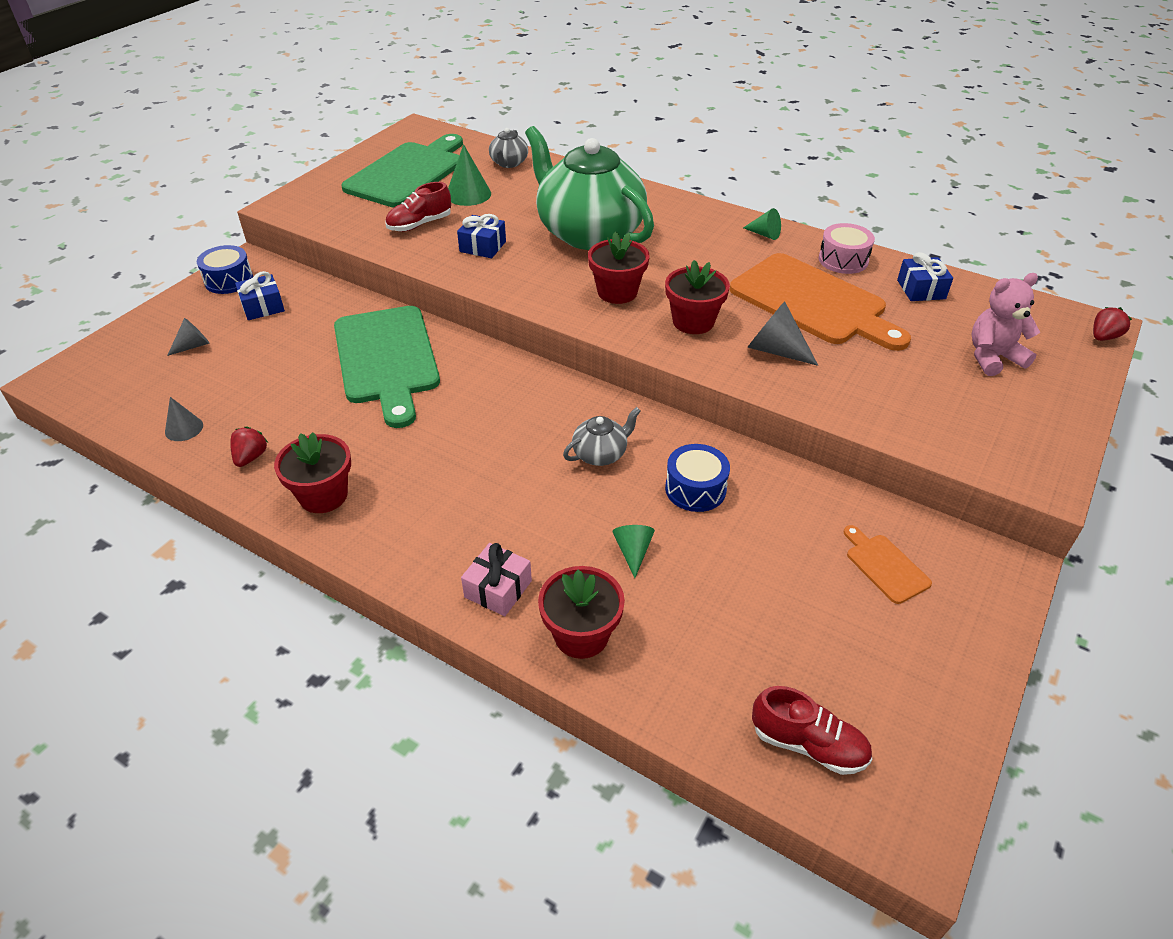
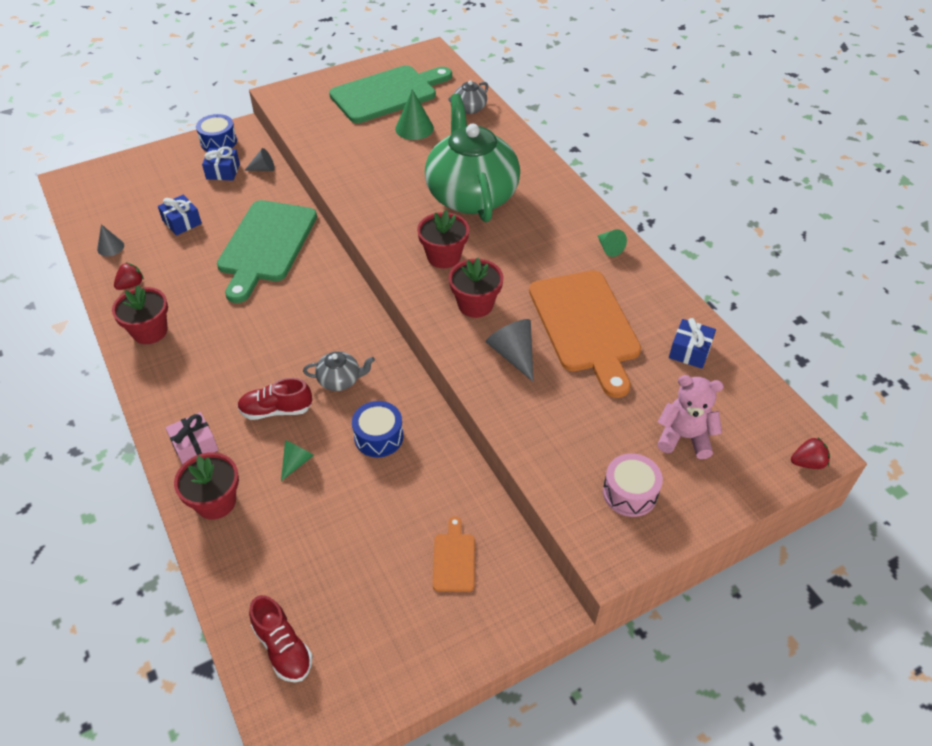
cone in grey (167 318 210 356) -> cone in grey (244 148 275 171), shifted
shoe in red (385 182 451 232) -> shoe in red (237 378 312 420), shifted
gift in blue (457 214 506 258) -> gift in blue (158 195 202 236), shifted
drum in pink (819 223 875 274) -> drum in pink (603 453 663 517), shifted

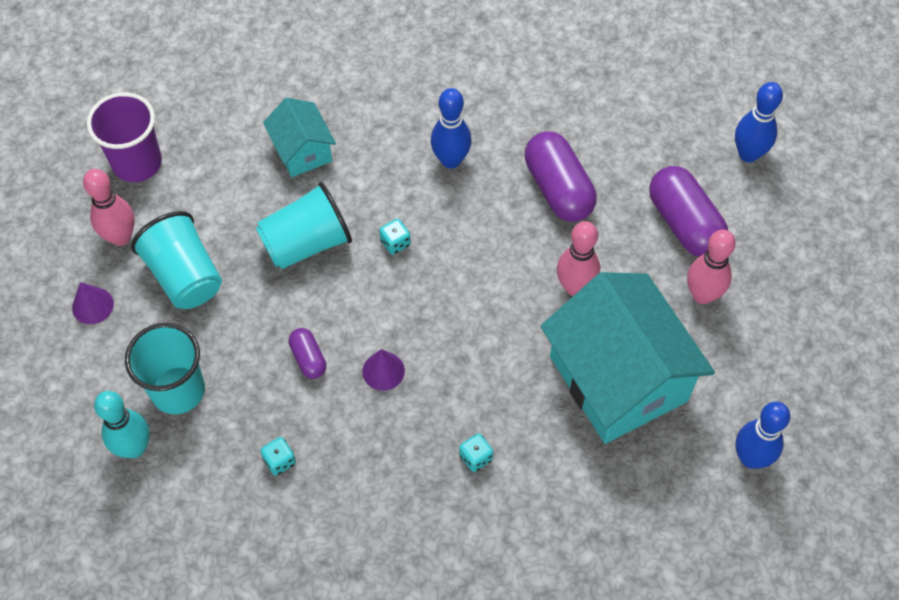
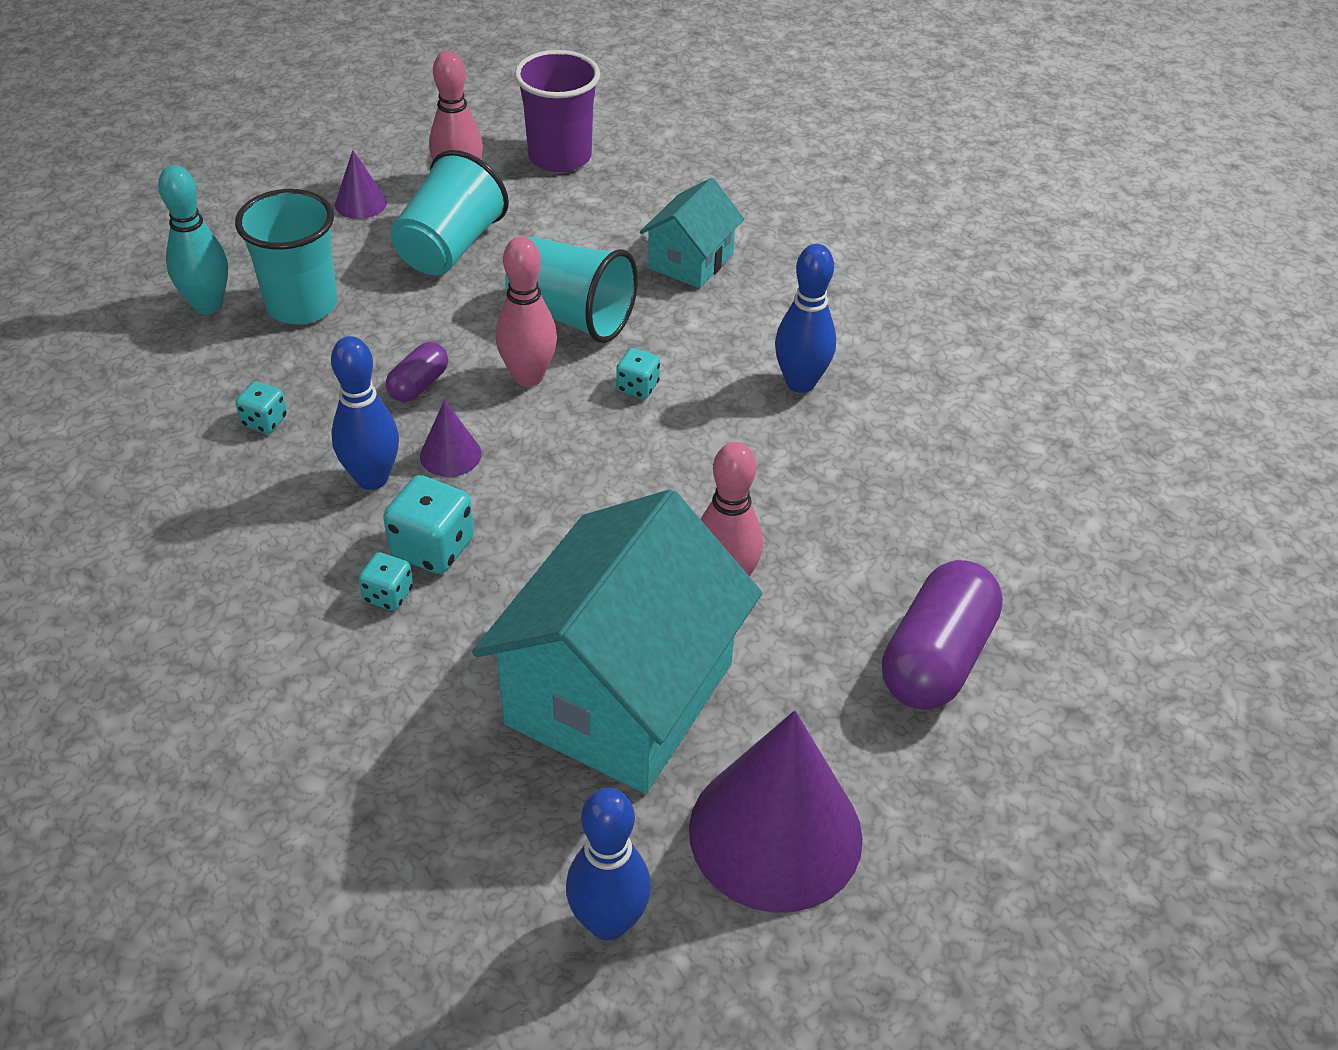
capsule in purple (525 131 597 222) -> none
bowling pin in pink (687 229 736 304) -> bowling pin in pink (496 236 557 387), shifted
bowling pin in blue (735 82 783 162) -> bowling pin in blue (331 336 399 490), shifted
none -> dice in turquoise (383 475 474 574)
none -> cone in purple (689 710 863 913)

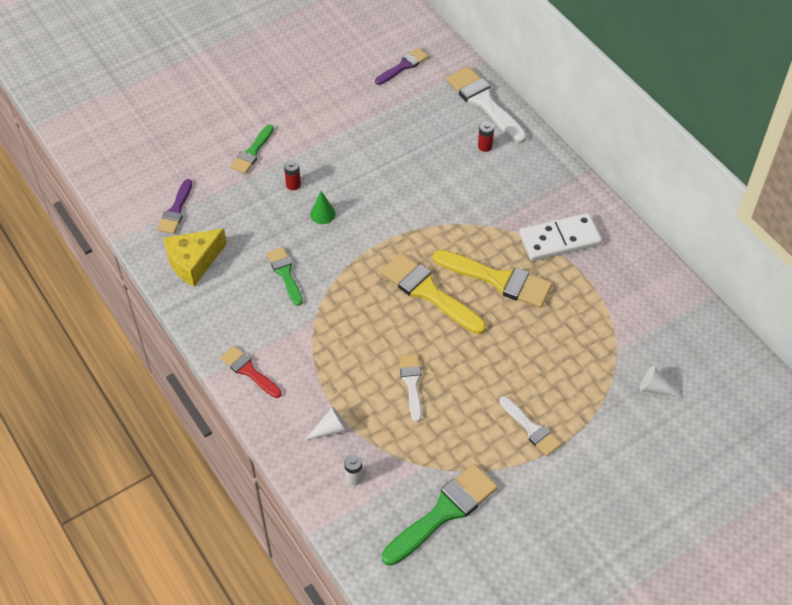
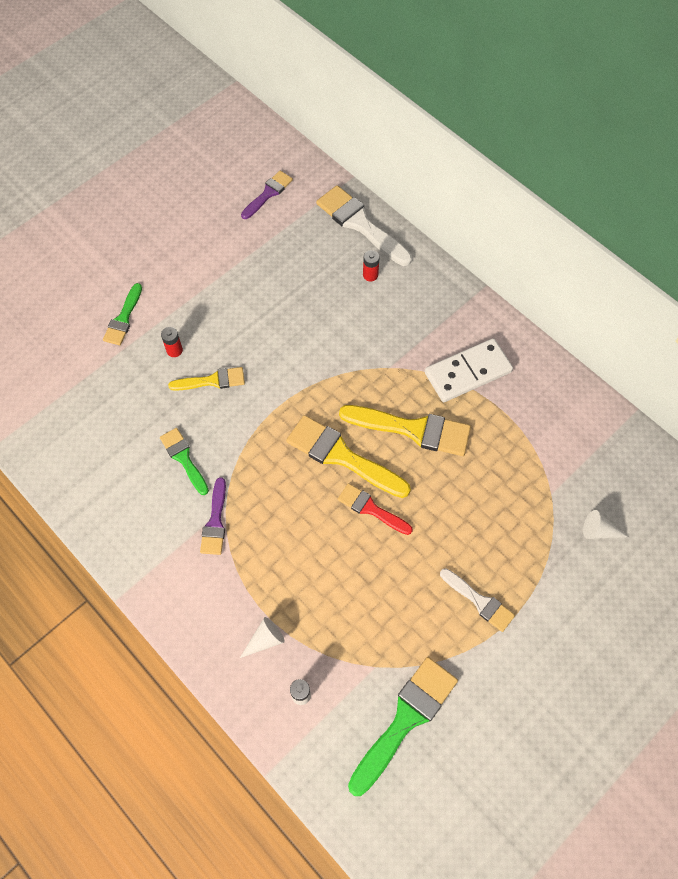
brush in purple (157 179 192 234) -> brush in purple (200 477 226 555), shifted
cheese in yellow (163 228 227 287) -> none
brush in red (220 346 281 398) -> brush in red (338 483 413 535), shifted
cone in green (310 191 336 224) -> brush in yellow (168 367 245 391)
brush in white (399 354 422 422) -> none

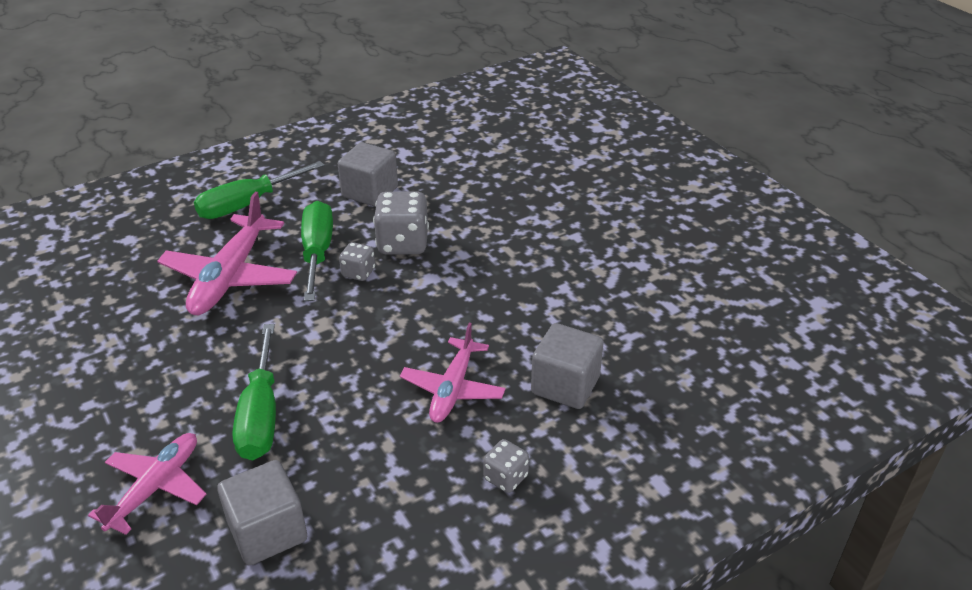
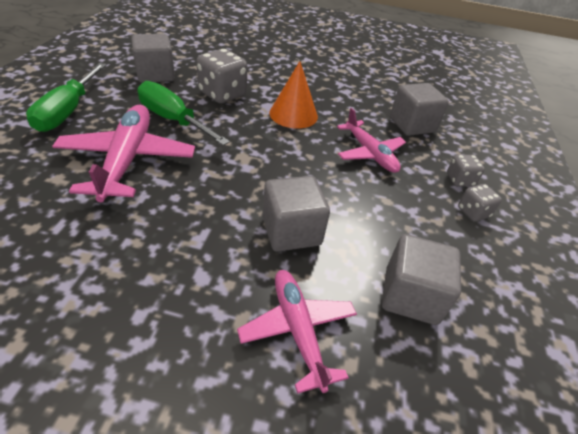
plane in pink (157 192 297 315) -> plane in pink (52 105 195 202), 150 degrees counterclockwise
screwdriver in green (232 324 276 460) -> cube in grey (263 176 330 252)
dice in grey (339 242 375 281) -> dice in grey (458 184 502 222), shifted
none -> cone in orange (269 61 318 129)

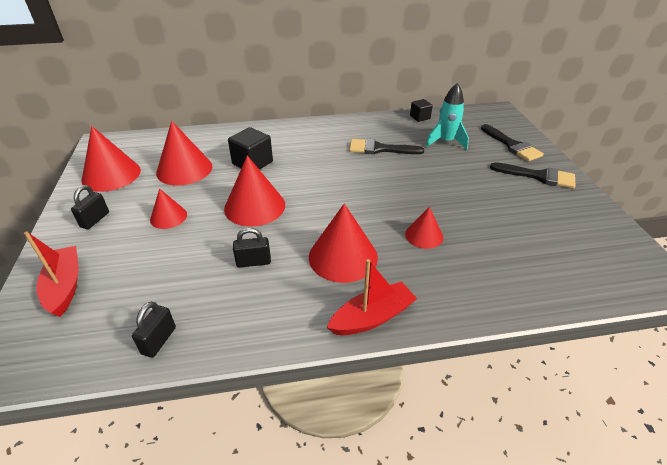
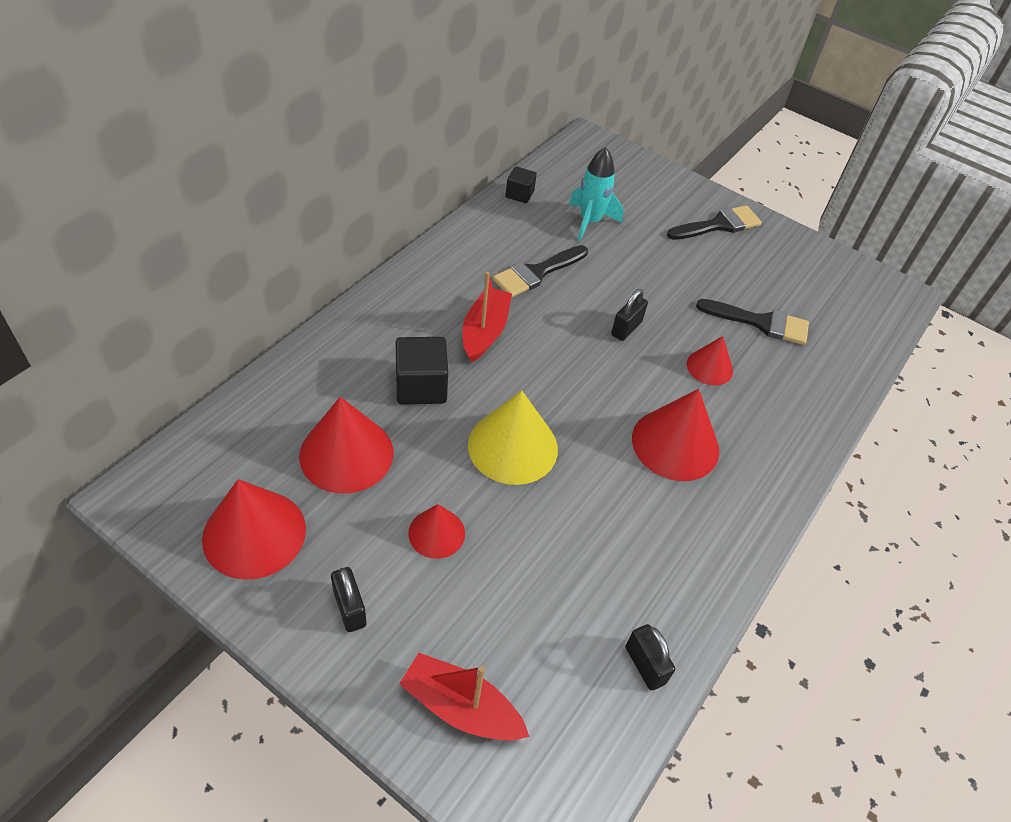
cone in red (224 155 285 227) -> cone in yellow (468 391 558 485)
padlock in black (233 228 271 268) -> padlock in black (611 289 648 341), shifted
boat in red (327 259 417 335) -> boat in red (462 272 512 362), shifted
brush in black (481 124 544 161) -> brush in black (696 299 809 345), shifted

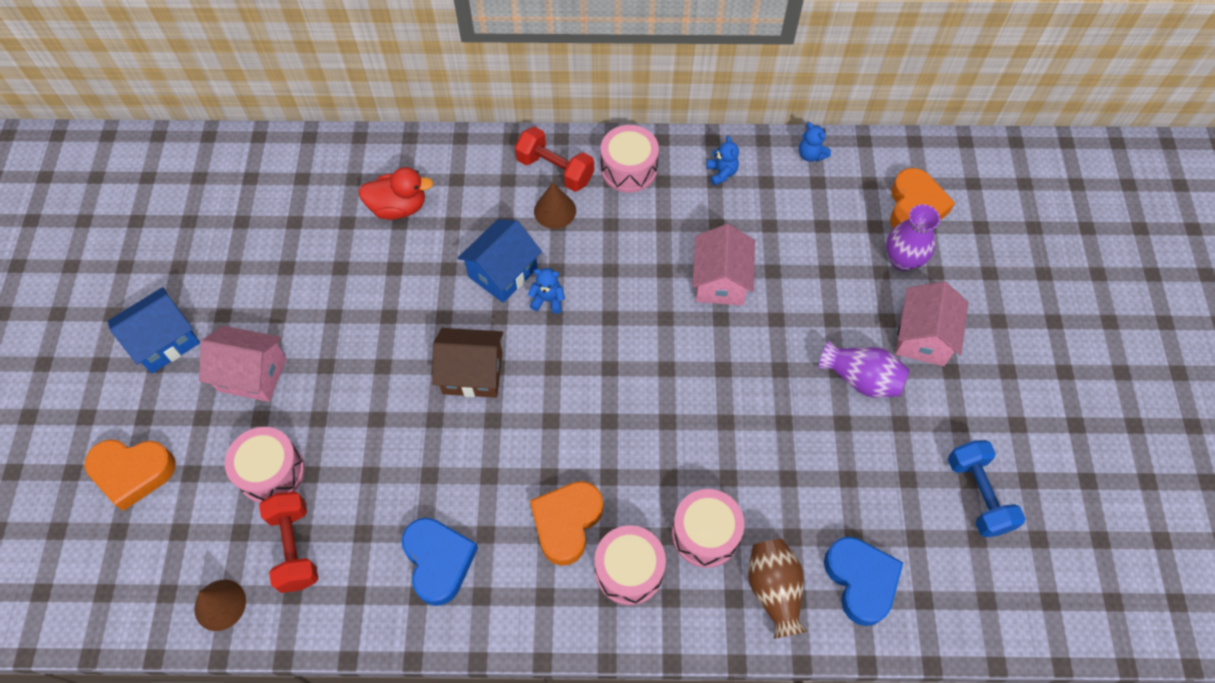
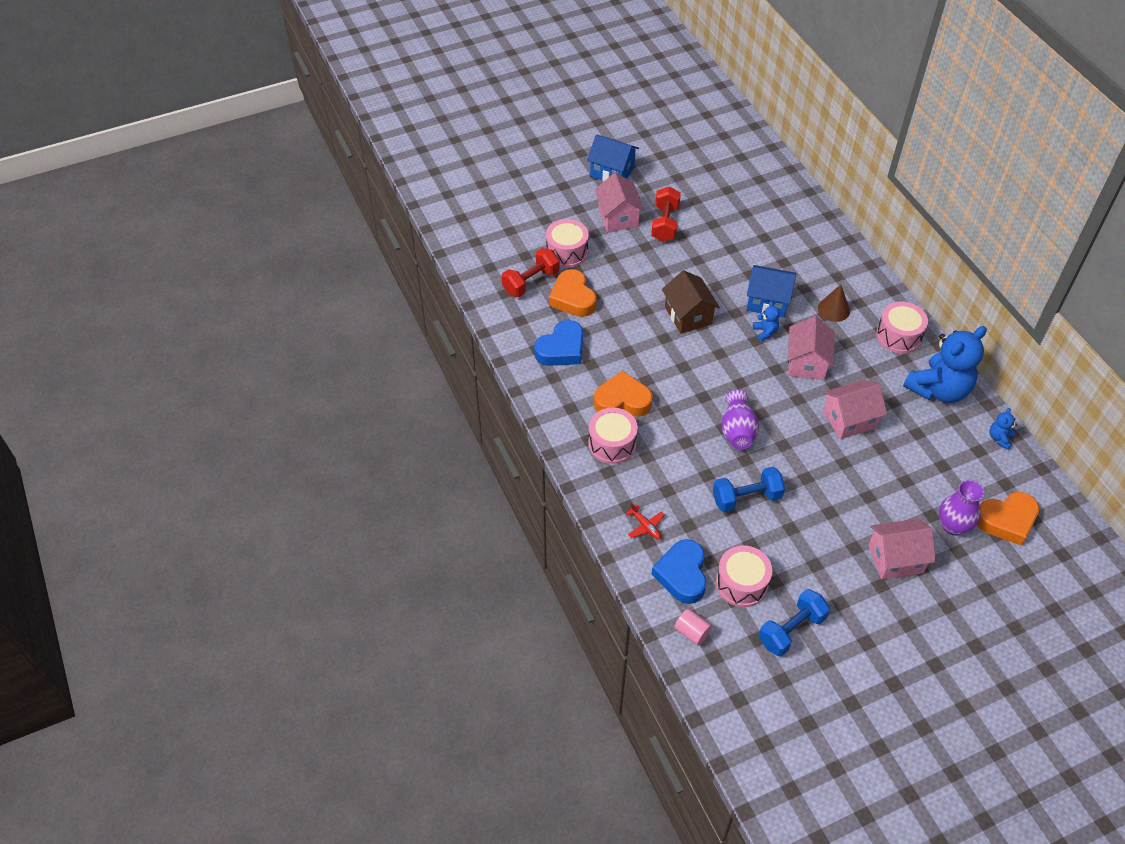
heart in orange (85 439 176 511) -> heart in orange (549 269 597 317), shifted
cone in brown (194 580 246 631) -> none
duck in red (358 167 433 220) -> none
dumbbell in red (515 127 594 192) -> dumbbell in red (651 186 681 242), shifted
drum in pink (672 489 744 568) -> drum in pink (716 545 772 607), shifted
teddy bear in blue (707 136 739 186) -> teddy bear in blue (903 326 987 403), x2.41
vase in brown (748 539 807 639) -> plane in red (626 503 665 539)
vase in purple (819 341 910 398) -> vase in purple (721 390 759 450), shifted
heart in blue (824 537 904 626) -> heart in blue (652 539 707 604), 135 degrees clockwise
none -> cylinder in pink (674 608 712 645)
none -> dumbbell in blue (713 467 785 512)
none -> house in pink (788 316 835 380)

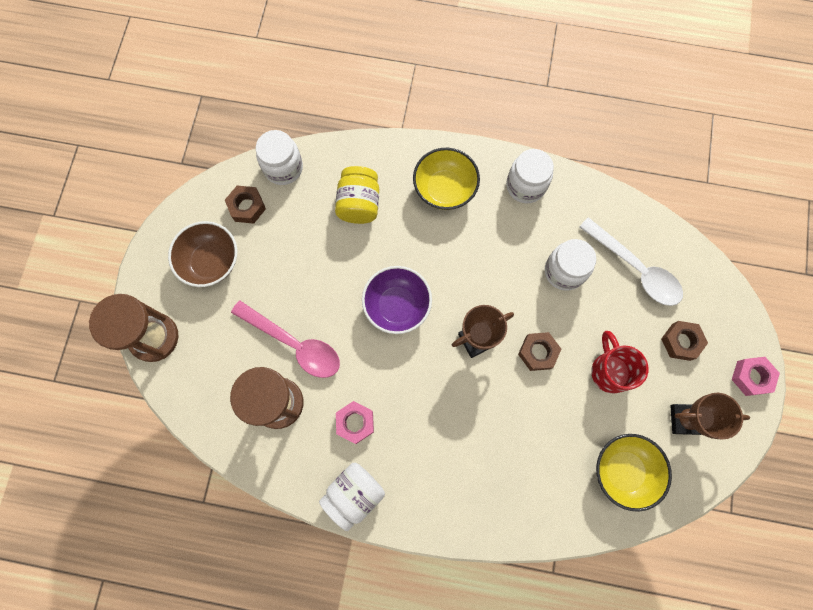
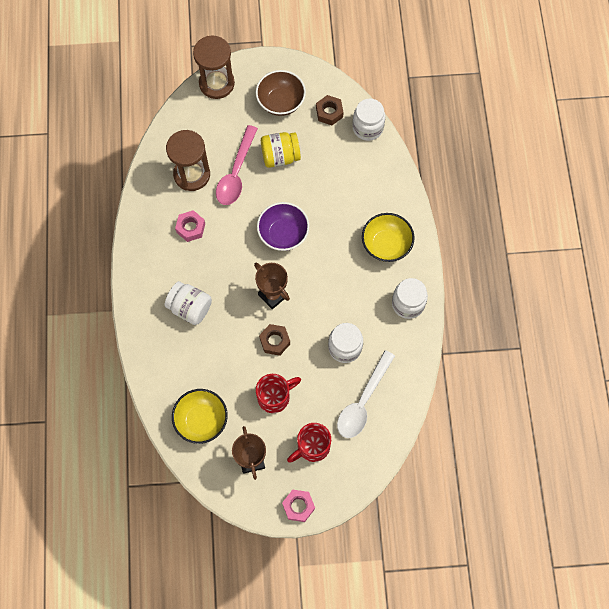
jar in white (319 463 385 531) -> jar in white (165 281 212 325), shifted
jar in yellow (335 166 379 224) -> jar in yellow (261 132 301 168), shifted
nut in brown (661 321 708 361) -> mug in red (287 423 331 463)

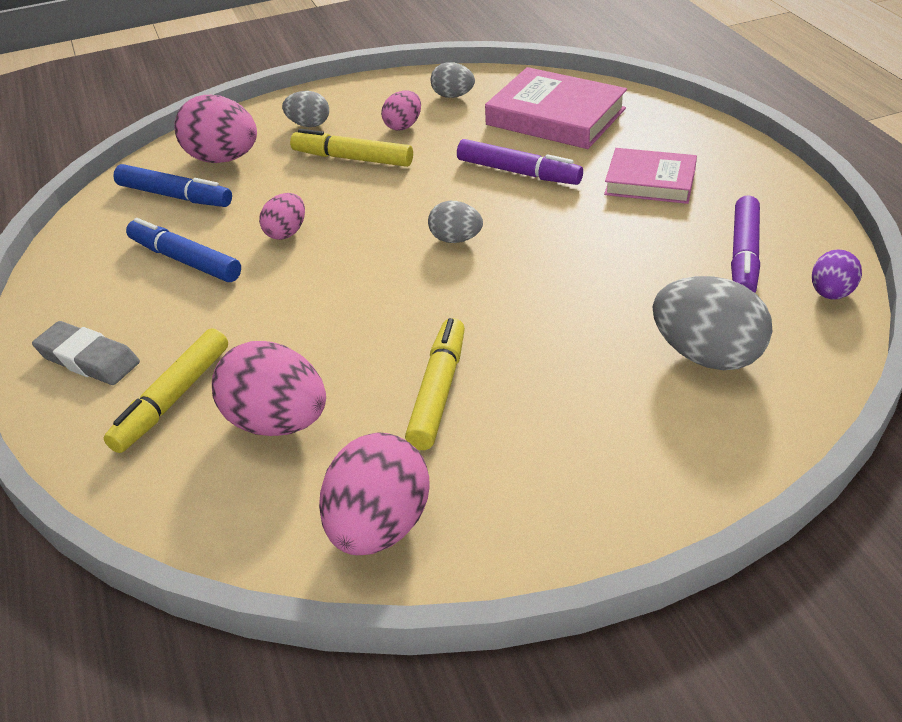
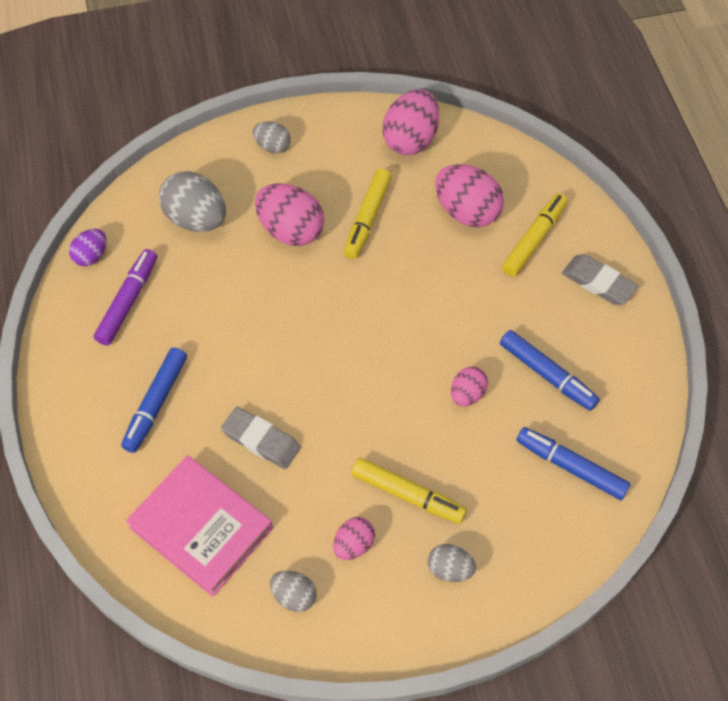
egg in pink (174 95 257 163) -> egg in pink (255 183 324 246), shifted
egg in grey (428 201 483 243) -> egg in grey (253 121 291 154), shifted
marker in purple (457 139 583 185) -> eraser in grey (221 407 301 469)
book in pink (604 148 697 204) -> marker in blue (121 347 187 453)

